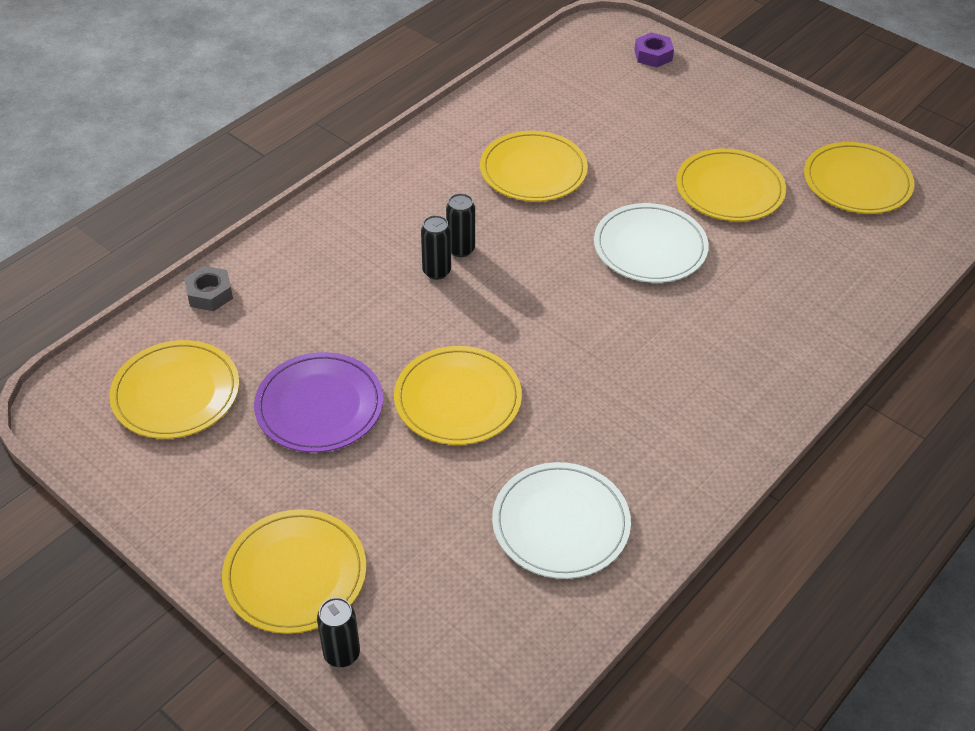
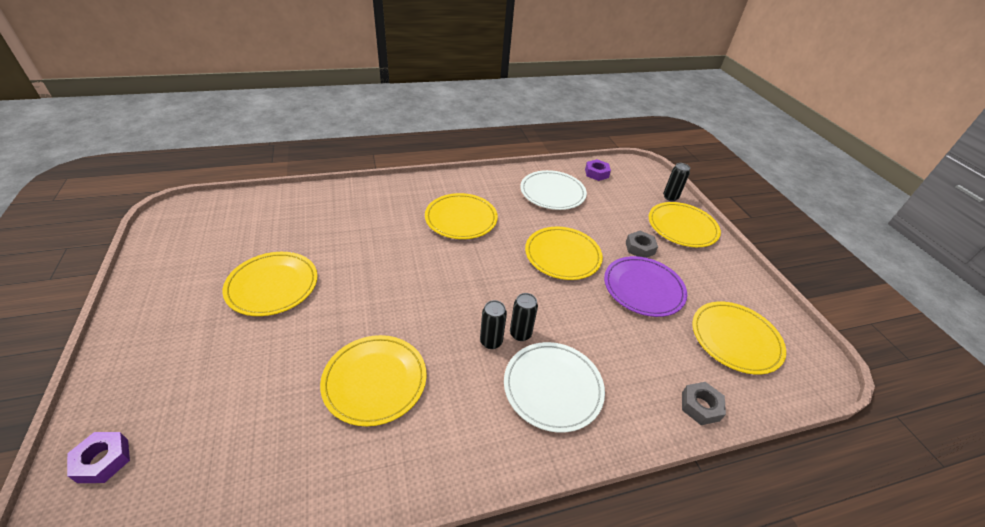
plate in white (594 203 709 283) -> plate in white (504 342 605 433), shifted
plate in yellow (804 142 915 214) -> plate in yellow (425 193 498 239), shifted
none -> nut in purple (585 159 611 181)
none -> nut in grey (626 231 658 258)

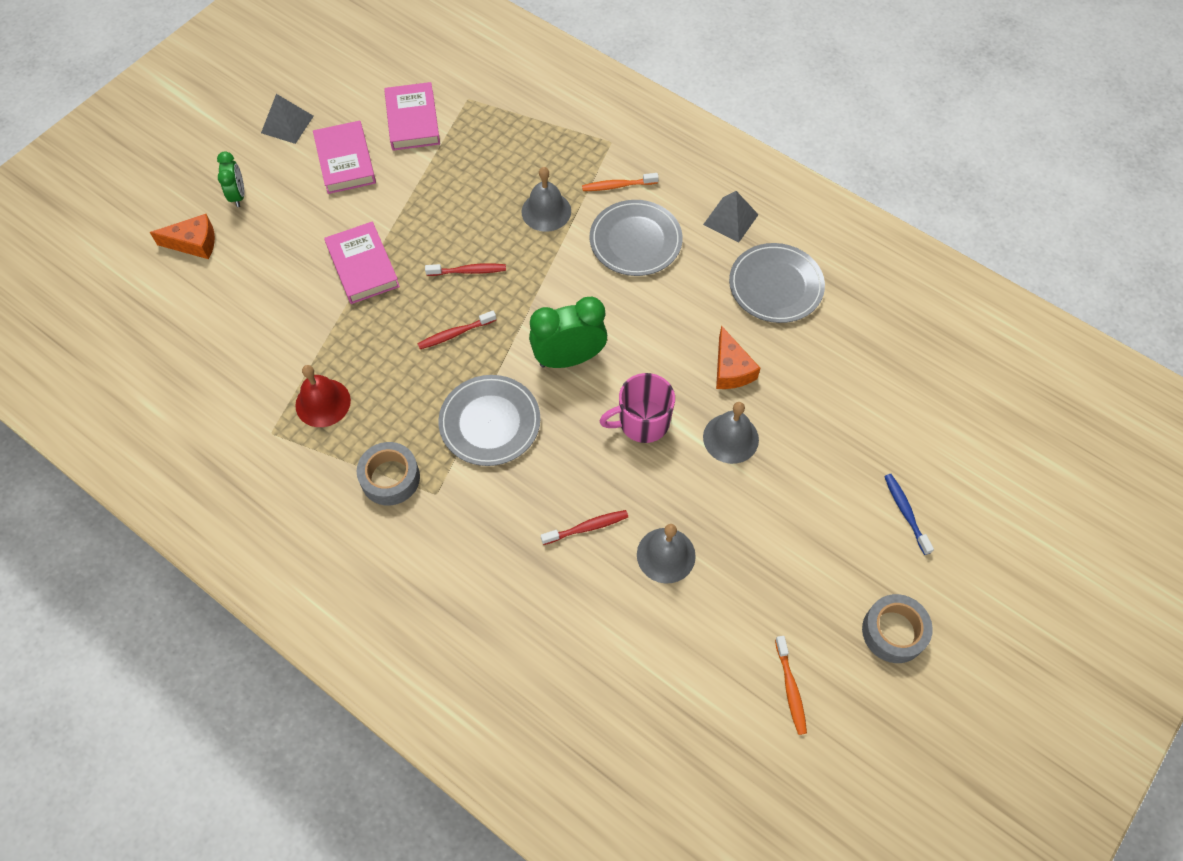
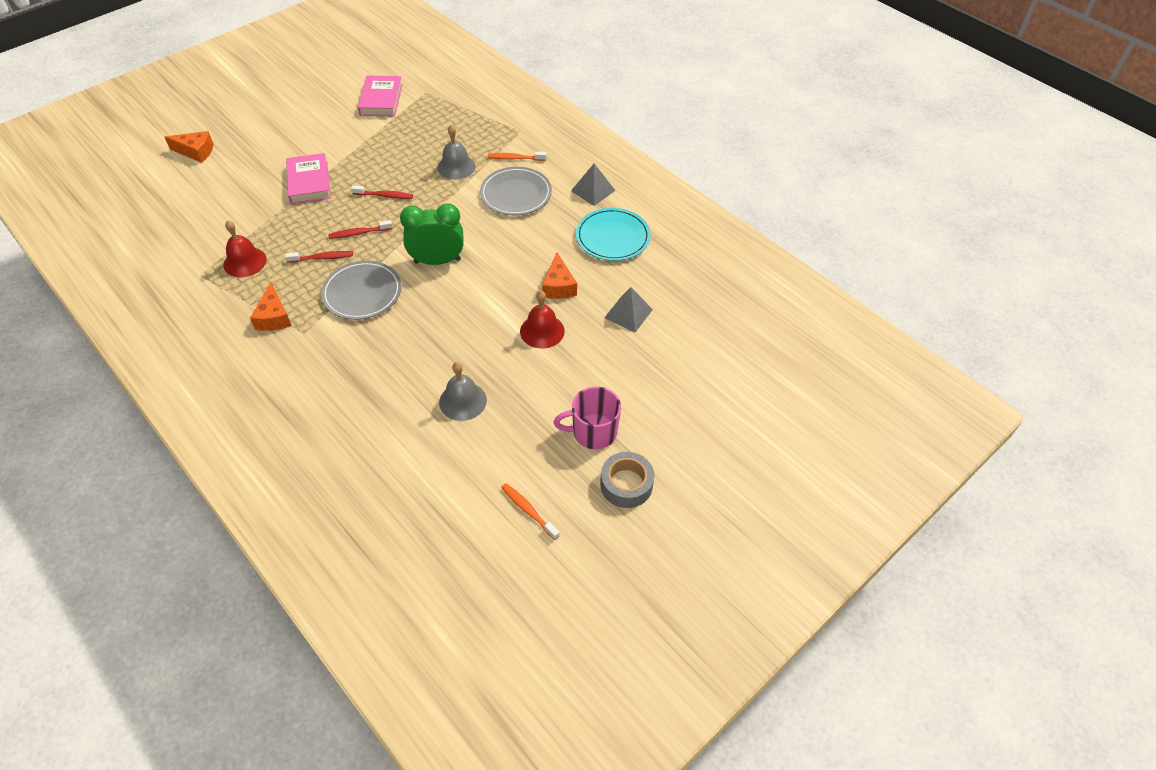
clock in green (217 151 244 207) -> none
pyramid in grey (261 94 314 144) -> pyramid in grey (604 287 653 332), shifted
book in pink (313 121 376 194) -> none
tape in grey (356 442 420 505) -> cheese in orange (250 282 291 331)
toothbrush in red (541 510 628 545) -> toothbrush in red (285 251 353 263), shifted
mug in pink (600 373 675 443) -> mug in pink (554 387 621 449), shifted
bell in grey (703 402 759 464) -> bell in red (520 291 565 349)
plate in grey (729 243 825 323) -> plate in turquoise (576 208 651 261)
toothbrush in orange (775 636 807 735) -> toothbrush in orange (501 483 560 540), 135 degrees clockwise
toothbrush in blue (884 474 934 555) -> none

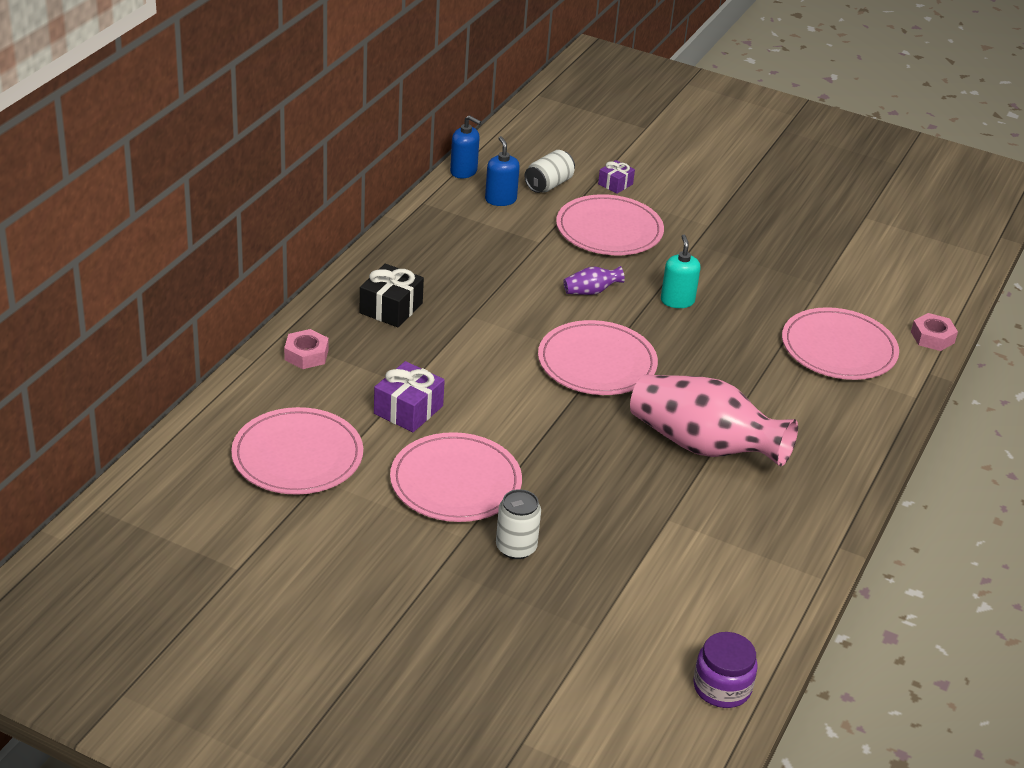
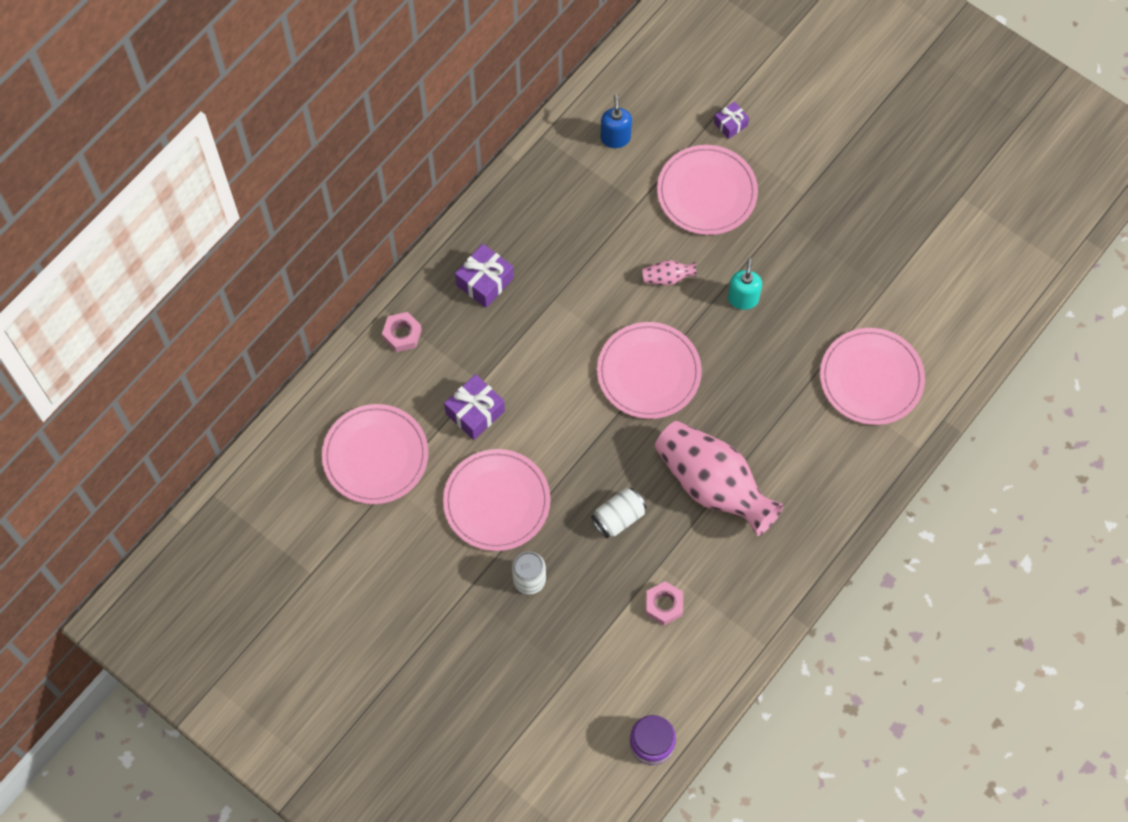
gift in black (360 264 424 327) -> gift in purple (455 244 514 308)
soap dispenser in blue (450 115 481 178) -> none
can in white (525 150 575 193) -> can in white (591 488 647 538), shifted
vase in purple (563 266 625 295) -> vase in pink (642 260 697 285)
nut in pink (911 313 958 351) -> nut in pink (646 581 683 625), shifted

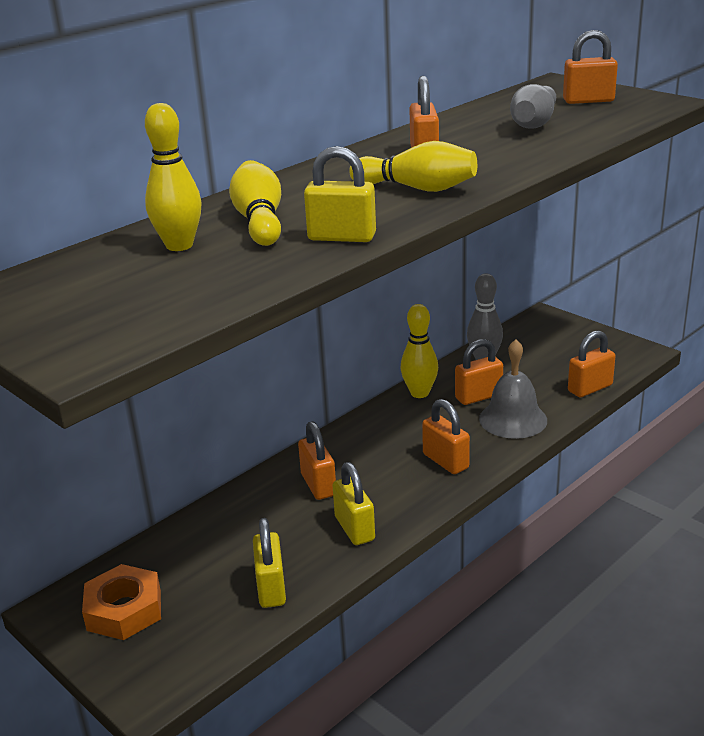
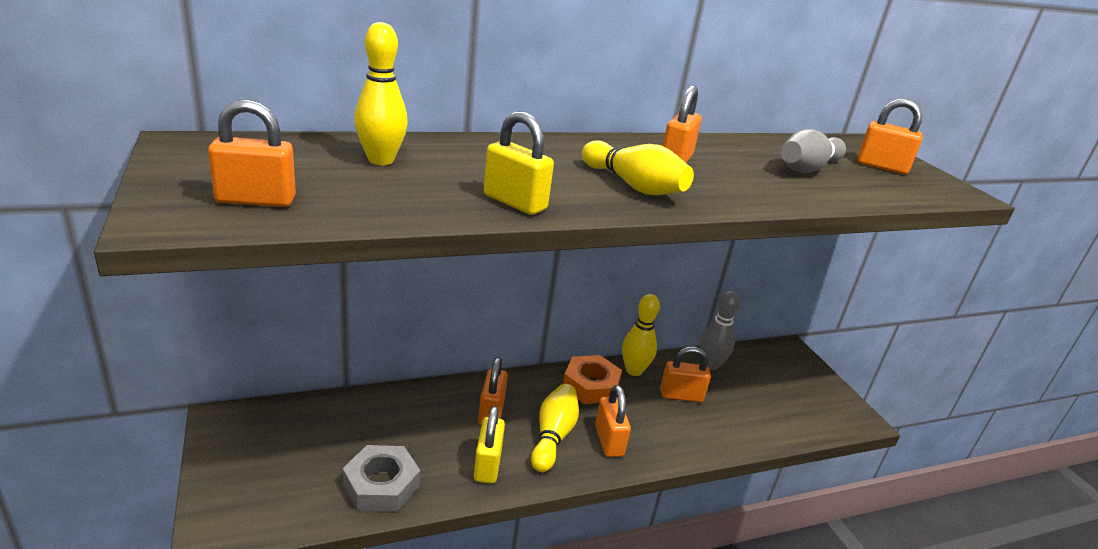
nut in orange (82 564 161 640) -> nut in orange (563 355 622 404), shifted
bowling pin in yellow (229 160 281 246) -> bowling pin in yellow (531 384 579 472), shifted
padlock in yellow (253 518 286 608) -> nut in grey (343 445 420 512)
bell in grey (479 339 547 439) -> none
padlock in orange (568 330 616 397) -> padlock in orange (208 100 296 207), shifted

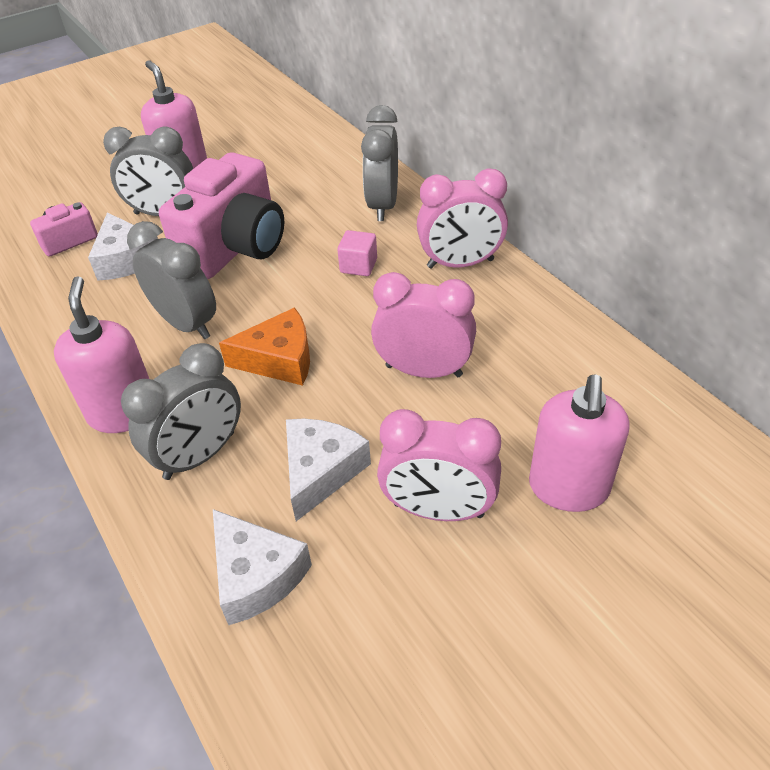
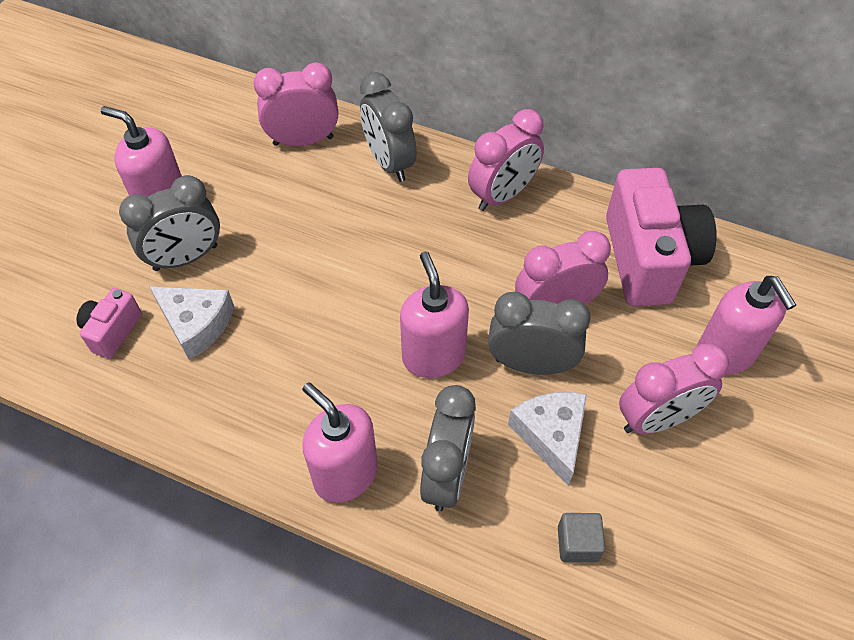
clock in grey (127 221 216 339) -> clock in grey (488 292 591 374), shifted
camera in pink (159 152 284 279) -> camera in pink (606 168 717 306), shifted
cheese in white (213 509 312 625) -> cube in grey (558 513 605 562)
cheese in orange (219 307 310 386) -> soap dispenser in pink (400 252 469 378)
cube in pink (337 230 377 276) -> none
none -> clock in pink (253 62 338 146)

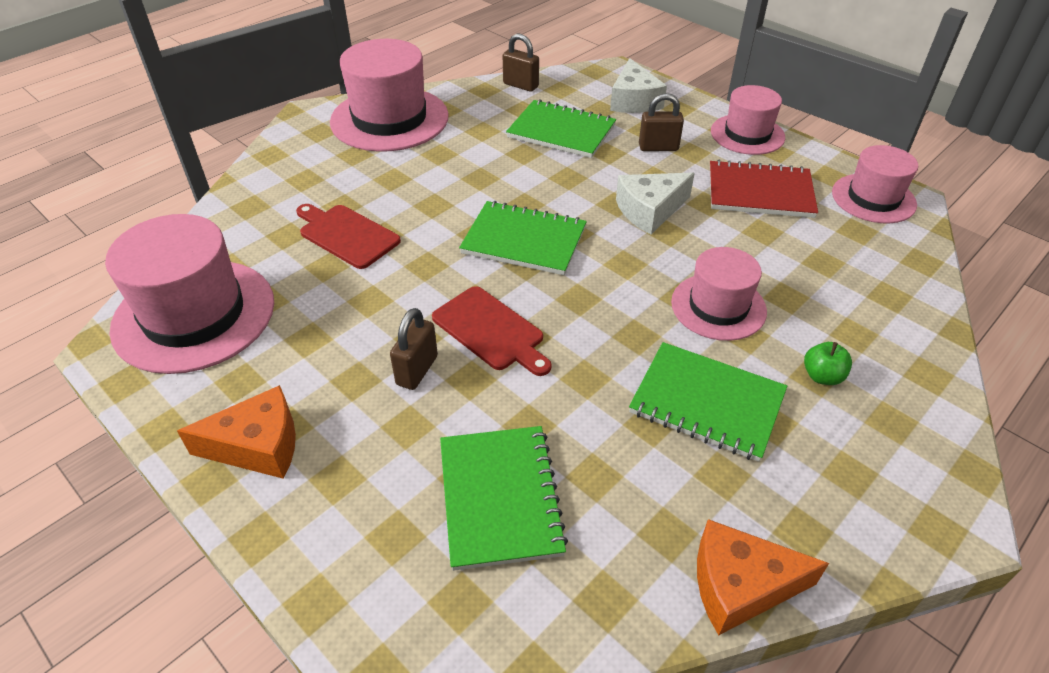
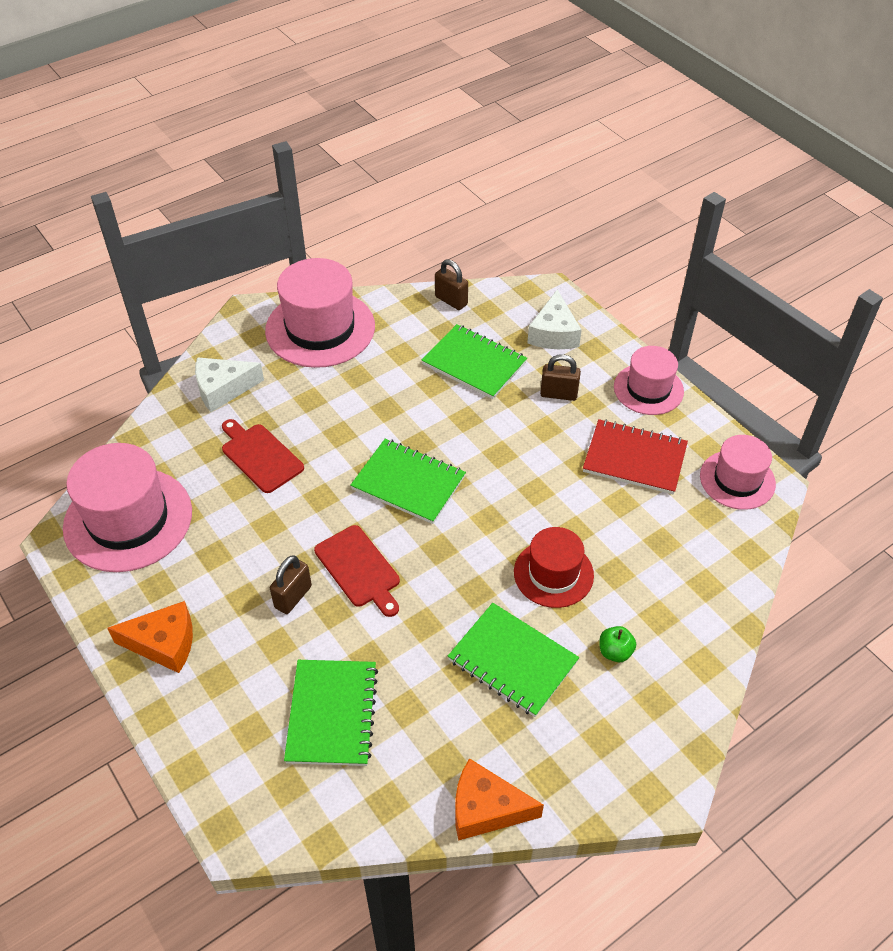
cheese in white (616 173 695 234) -> cheese in white (195 357 264 412), shifted
hat in pink (671 247 767 341) -> hat in red (514 527 594 608)

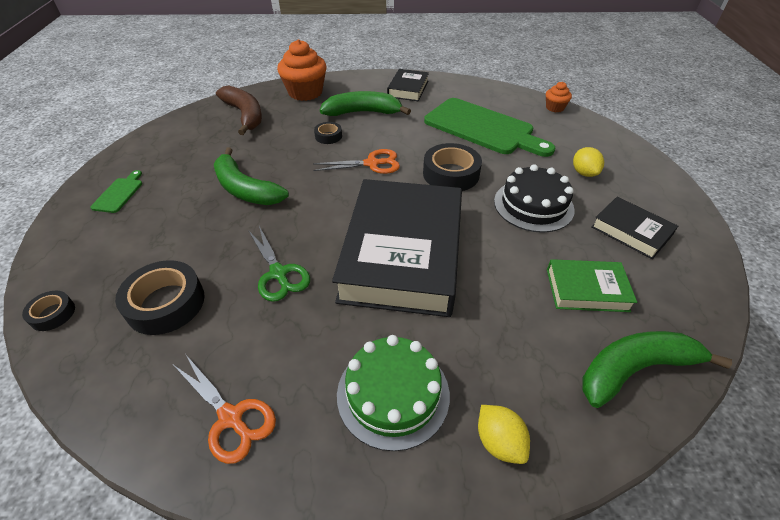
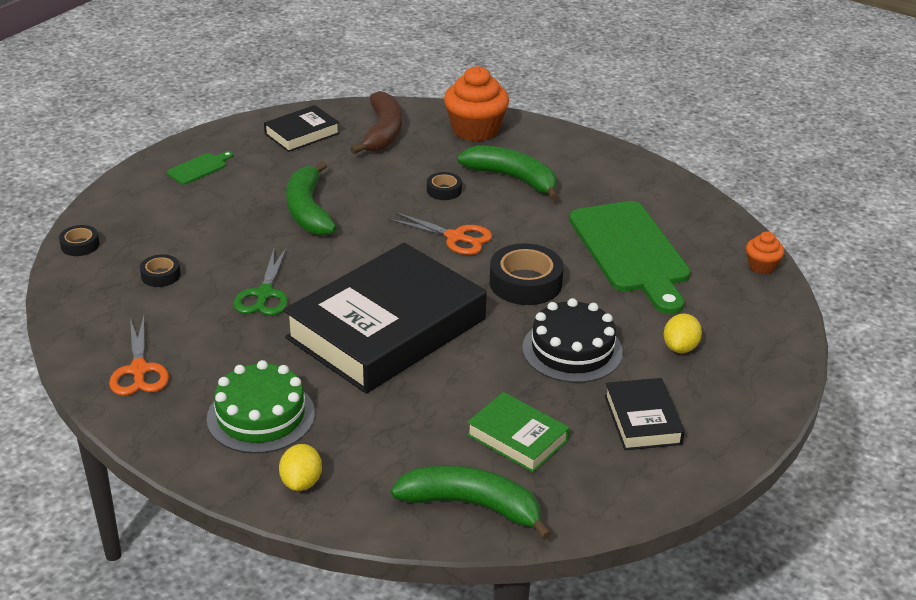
tape in black (115 260 204 335) -> tape in black (140 254 181 287), x0.53
book in black (387 69 429 101) -> book in black (264 105 340 152), shifted

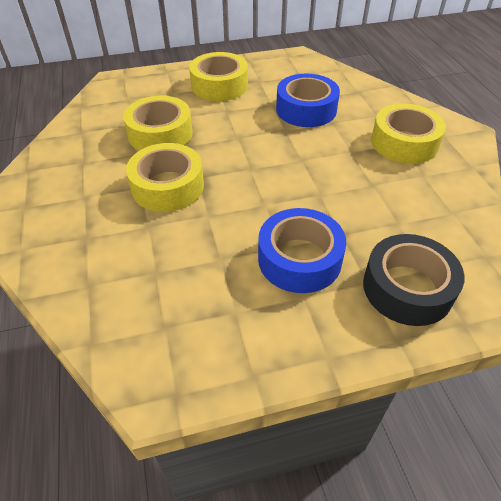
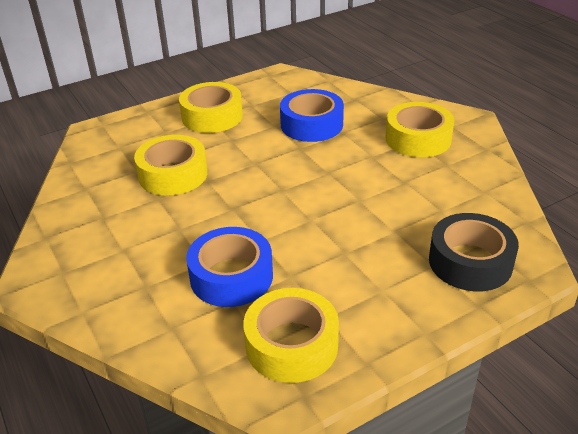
tape in yellow (126 143 204 212) -> tape in yellow (243 288 339 383), shifted
tape in blue (258 208 346 293) -> tape in blue (186 227 273 307), shifted

